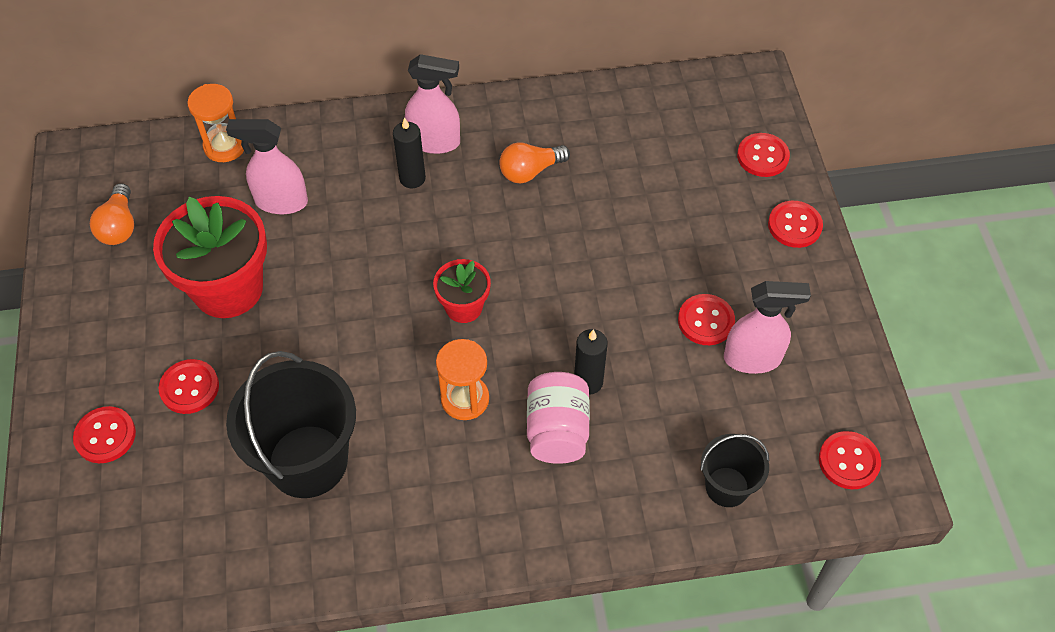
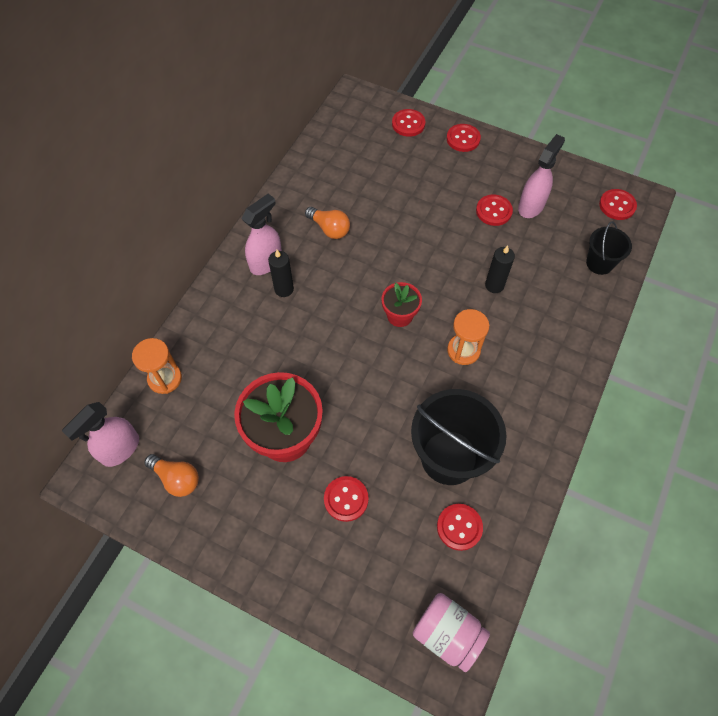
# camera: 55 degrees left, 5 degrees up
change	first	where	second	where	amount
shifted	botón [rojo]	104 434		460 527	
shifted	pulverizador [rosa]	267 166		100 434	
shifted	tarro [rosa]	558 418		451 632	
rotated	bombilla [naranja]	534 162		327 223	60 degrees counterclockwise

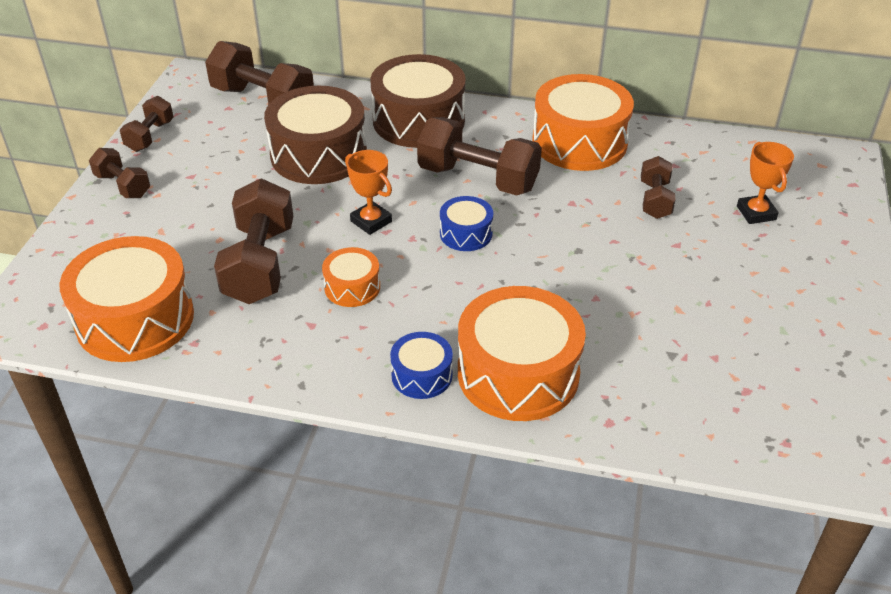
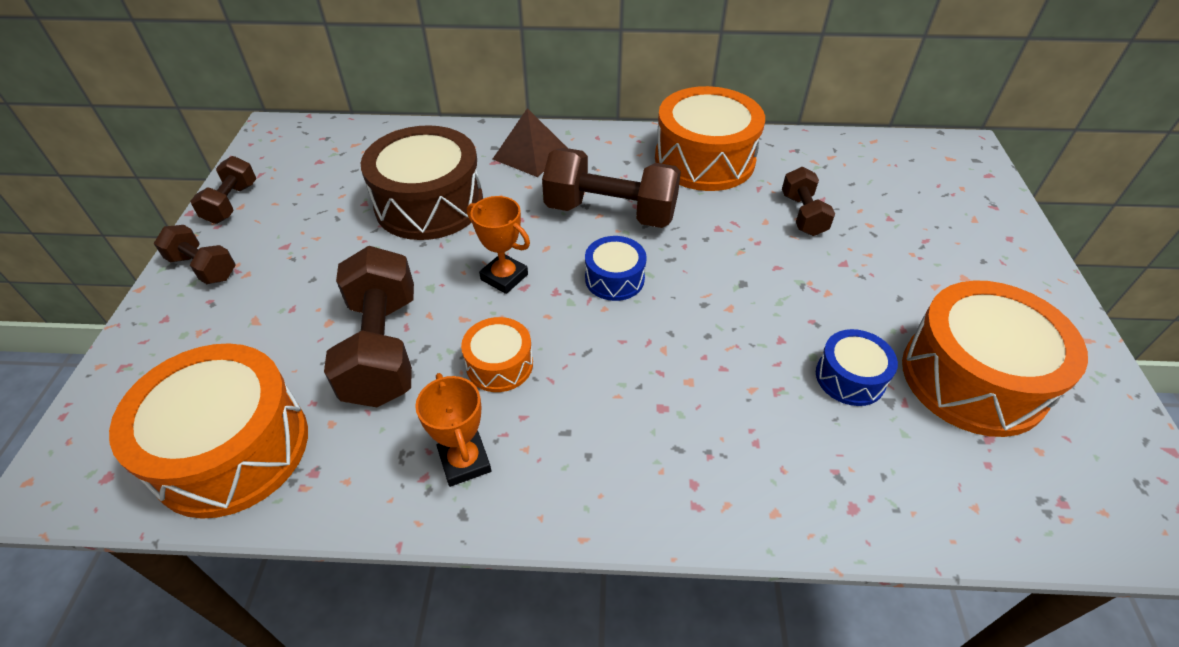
# camera: 10 degrees left, 5 degrees up
change	first	where	second	where	amount
gone	mancuerna [marrón]	259 73			
shifted	tambor [azul]	421 365		857 367	
shifted	tambor [naranja]	522 353		995 358	
shifted	trofeo [naranja]	765 183		453 430	
swapped	tambor [marrón]	418 101	pirámide [marrón]	530 142	

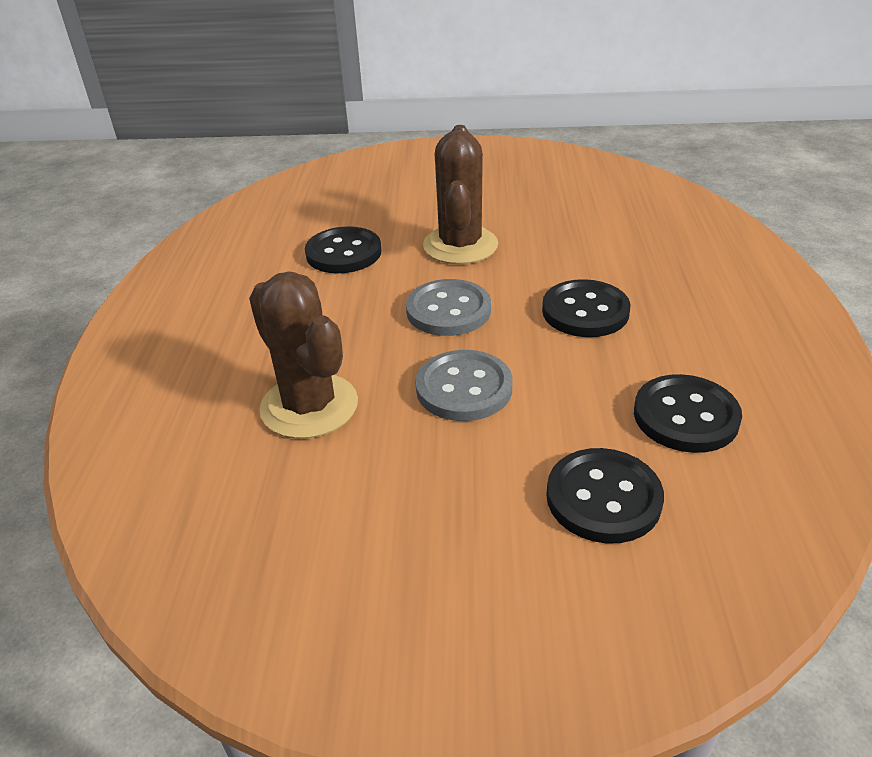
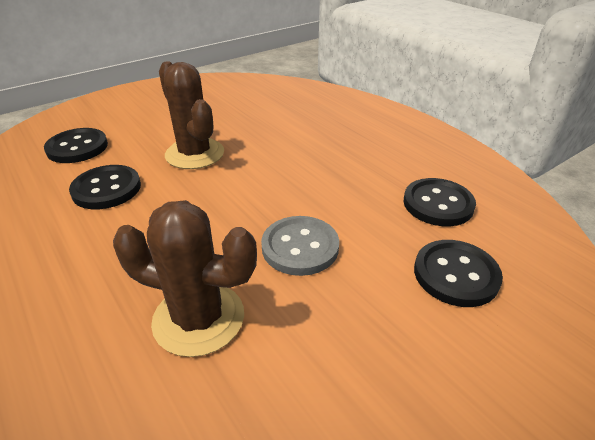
# camera: 40 degrees left, 0 degrees up
change	first	where	second	where	amount
gone	botón [gris]	448 307			
shifted	botón [negro]	586 308		76 145	

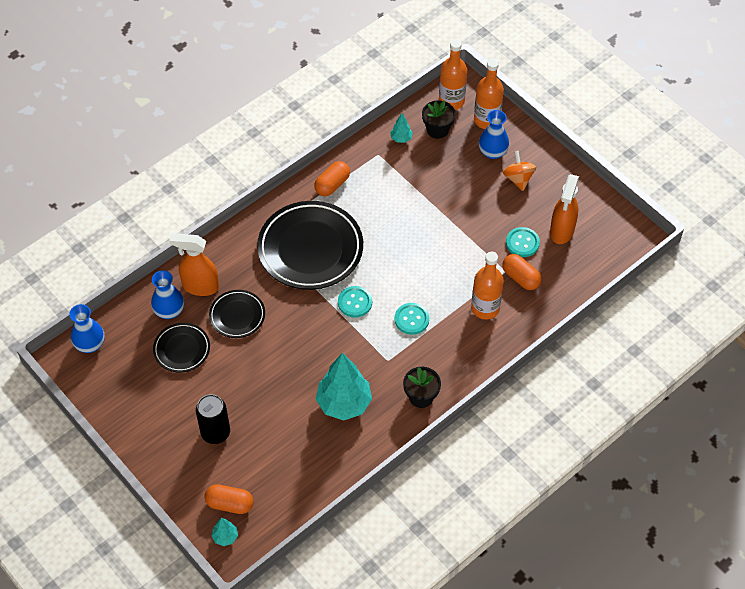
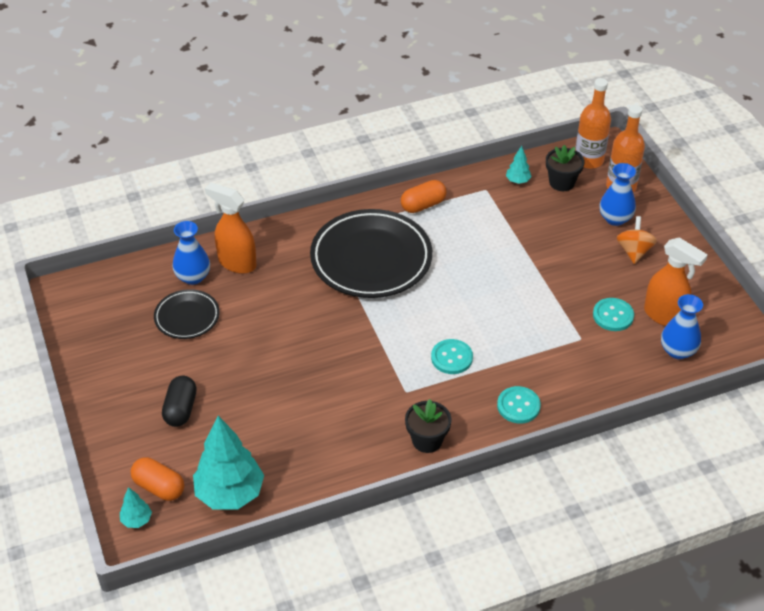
# camera: 20 degrees right, 10 degrees down
change	first	where	second	where	amount
gone	plato [negro]	237 314			
gone	botella [naranja]	487 286			
gone	cápsula [naranja]	522 272			
shifted	florero [azul]	87 328		682 326	
shifted	árbol [turquesa]	344 386		228 462	
shifted	botón [turquesa]	355 302		519 404	
swapped	lata [negro]	213 419	cápsula [negro]	179 401	
rotated	pulverizador [naranja]	564 209		676 281	90 degrees counterclockwise

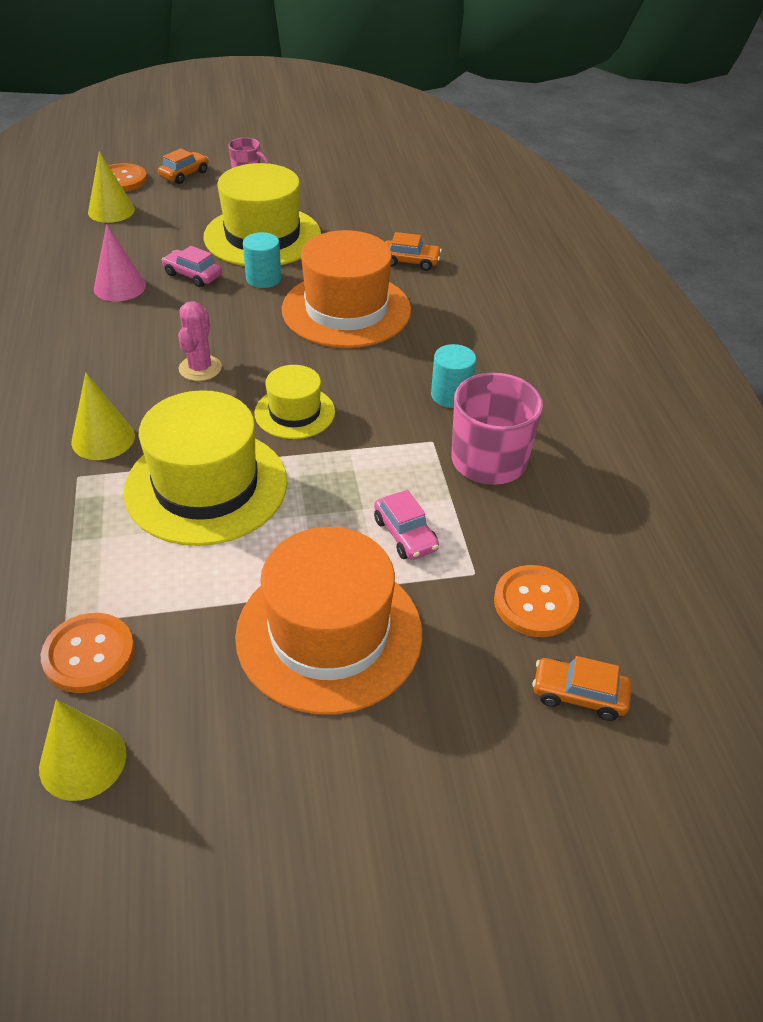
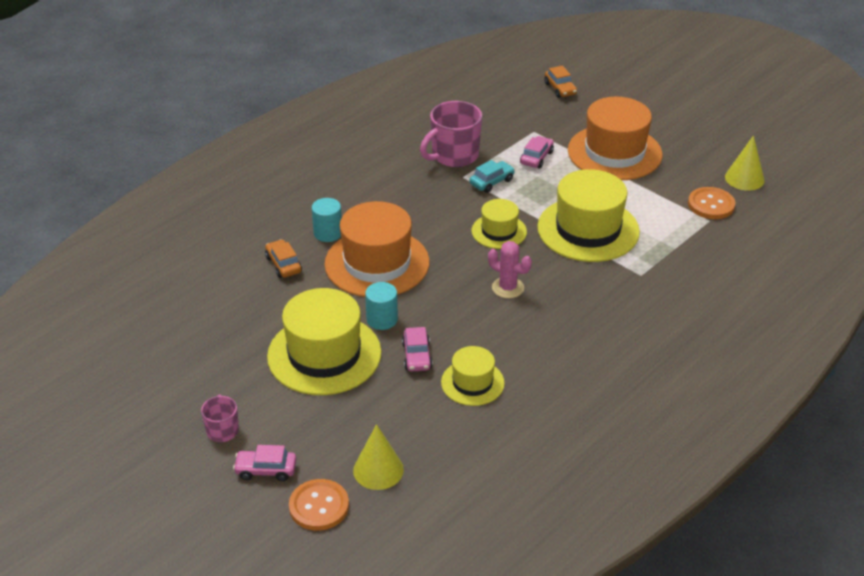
# camera: 125 degrees left, 5 degrees down
change	first	where	second	where	amount
gone	cono [amarillo]	103 416			
gone	botón [naranja]	536 601			
new			coche [turquesa]	492 176	
shifted	cilindro [turquesa]	453 376		327 220	
swapped	cono [rosa]	120 262	sombrero [amarillo]	473 376	
repainted	coche [naranja]	183 166	coche [rosa]	264 463	
rotated	cactus [rosa]	200 341		510 269	60 degrees clockwise

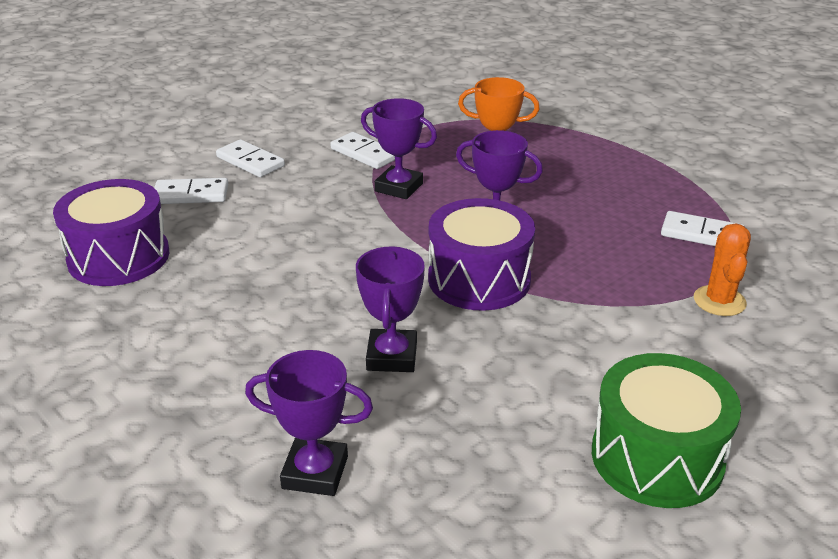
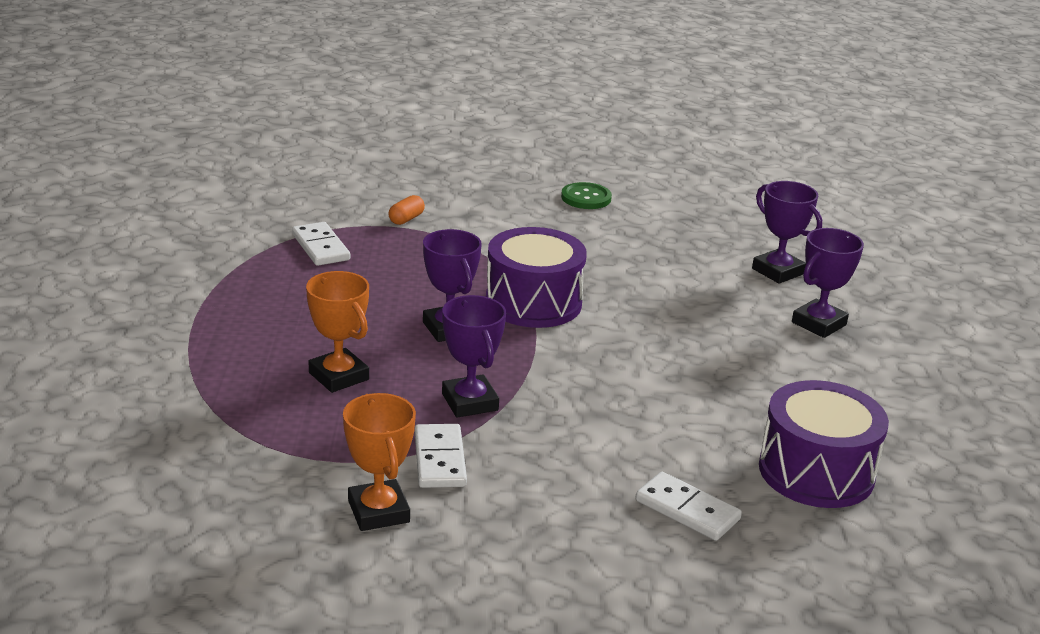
# camera: 140 degrees left, 5 degrees down
change	first	where	second	where	amount
gone	ficha de dominó [blanco]	250 158			
new			trofeo [naranja]	379 462	
shifted	trofeo [morado]	390 309		828 283	
swapped	tambor [verde]	666 430	botón [verde]	586 195	
swapped	cactus [naranja]	722 270	cápsula [naranja]	406 210	

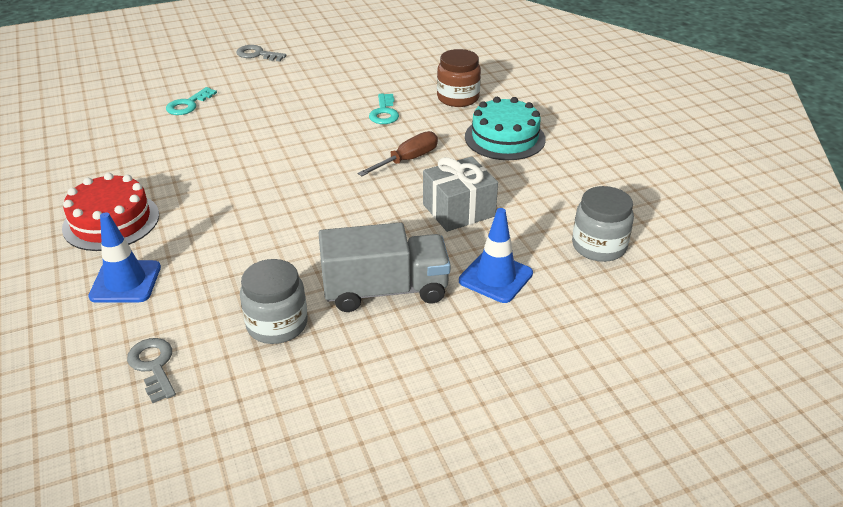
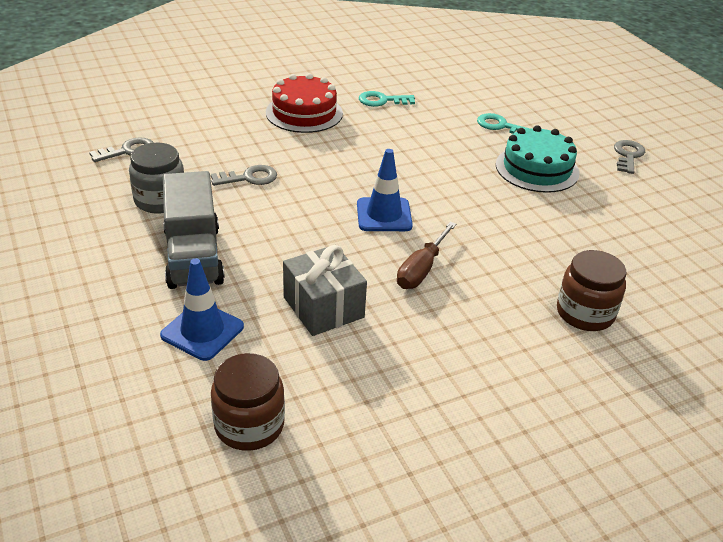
# camera: 85 degrees right, 0 degrees up
change	first	where	second	where	amount
new			llave [gris]	244 175	
shifted	cono de tráfico [azul]	124 257		385 190	
shifted	llave [turquesa]	384 109		387 99	
shifted	tarta [turquesa]	505 128		537 159	
repainted	tarro [gris]	603 224	tarro [marrón]	248 402	
rotated	destornillador [marrón]	398 153		426 255	75 degrees clockwise

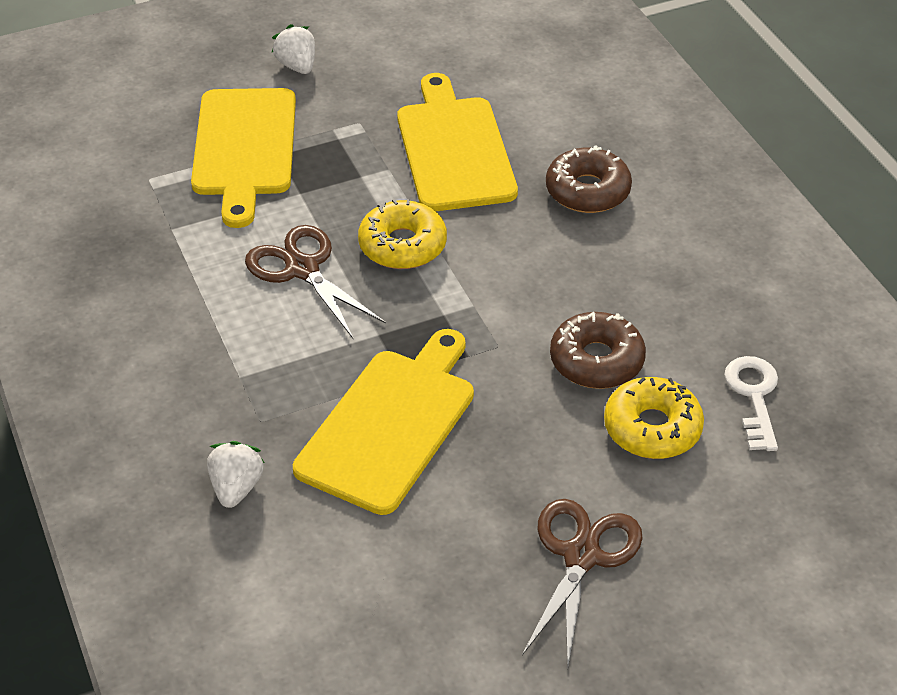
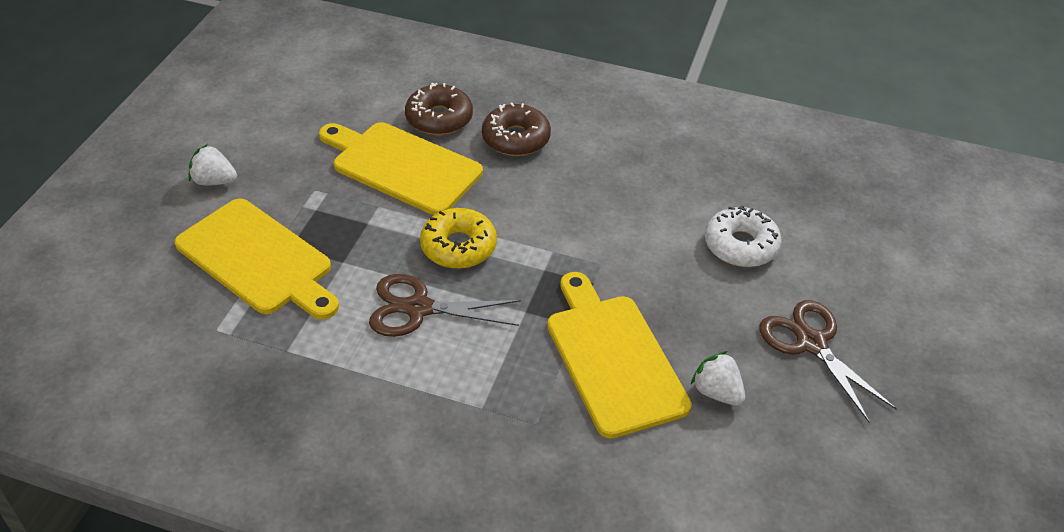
# camera: 50 degrees left, 0 degrees up
change	first	where	second	where	amount
gone	llave [blanco]	751 403			
shifted	fresa [blanco]	235 474		718 378	
shifted	rosquilla [marrón]	598 350		439 109	
repainted	rosquilla [amarillo]	654 418	rosquilla [blanco]	743 236	

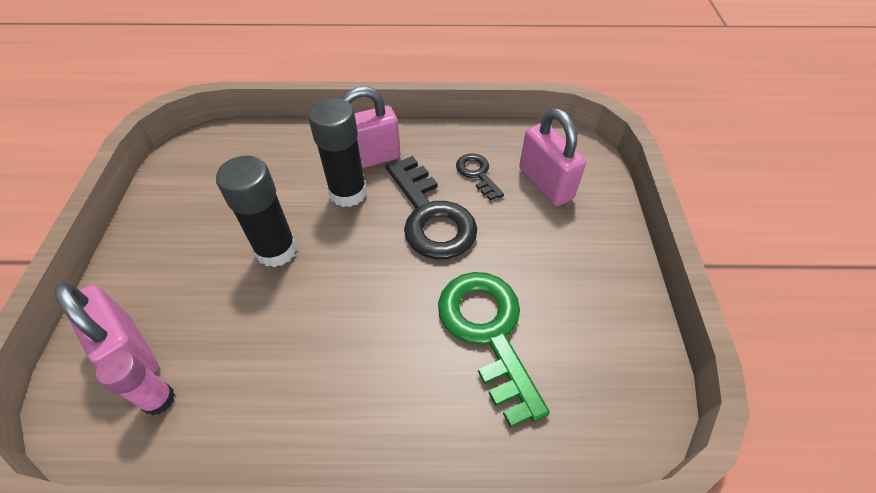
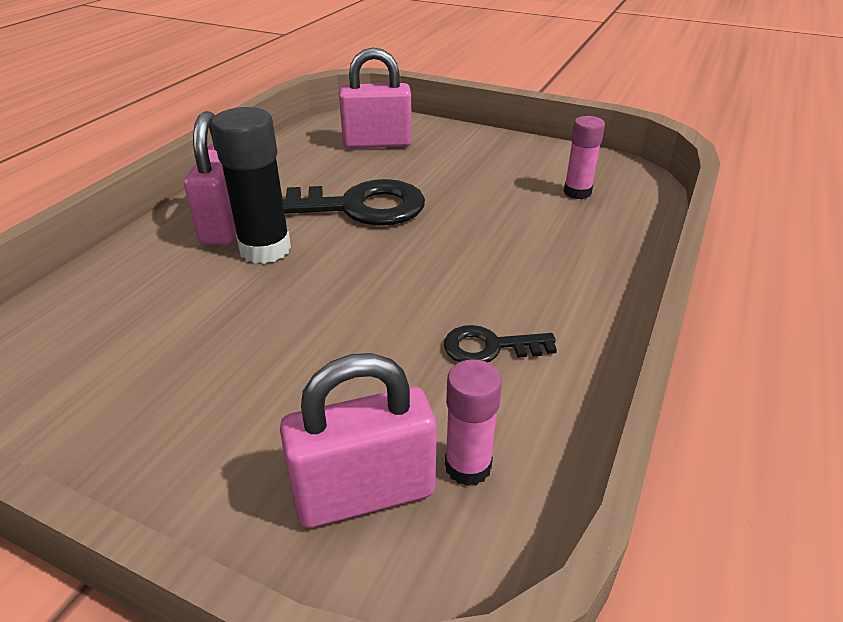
# camera: 65 degrees left, 15 degrees down
change	first	where	second	where	amount
gone	barra de pegamento [negro]	256 211			
gone	llave [verde]	494 350			
new			barra de pegamento [rosa]	584 157	
shifted	llave [negro]	480 177		500 344	

